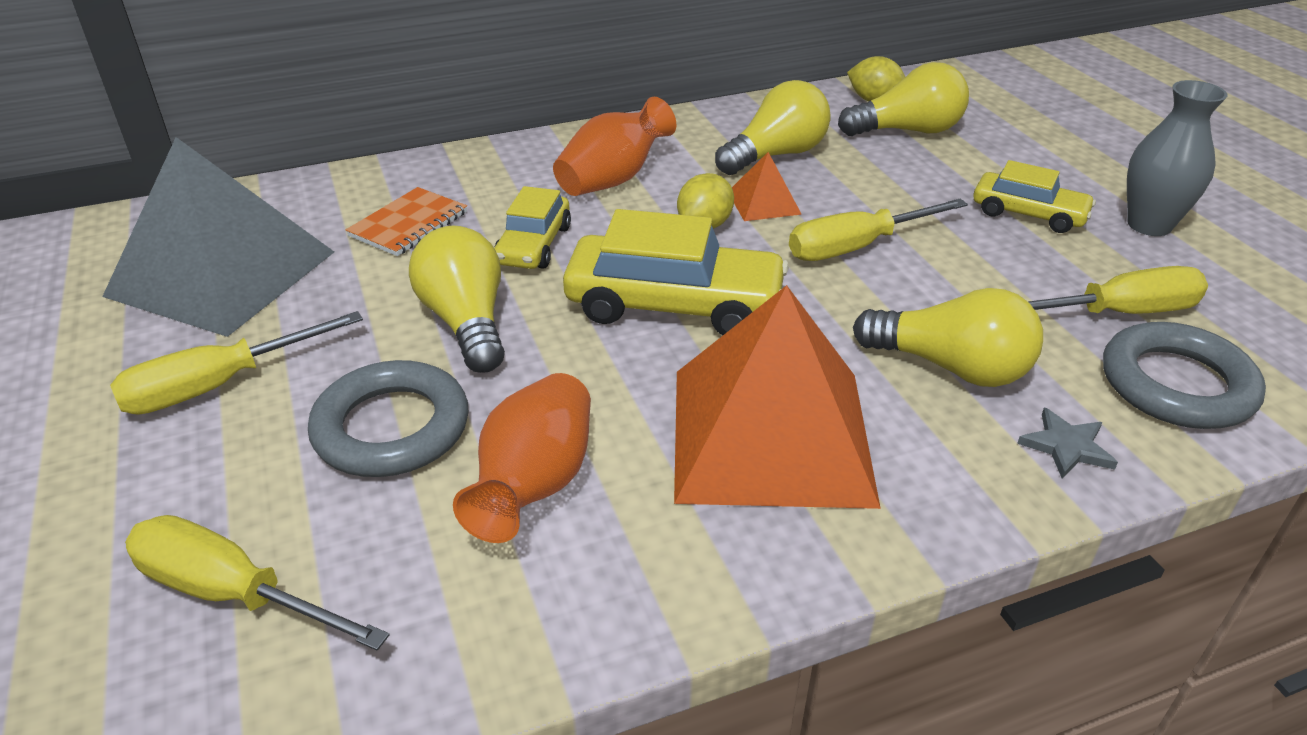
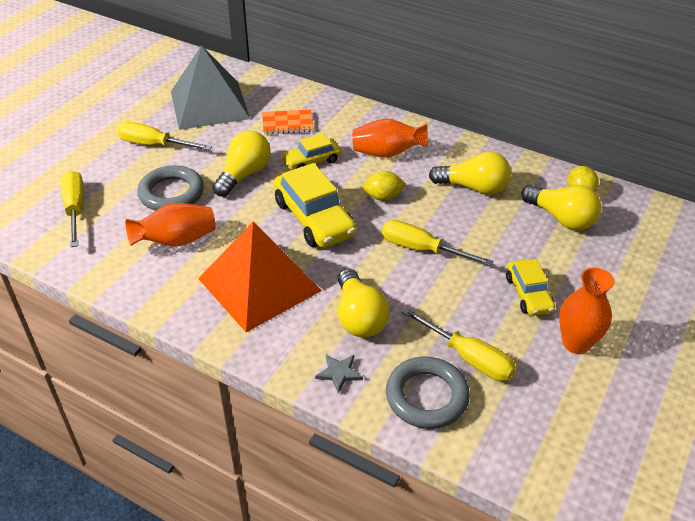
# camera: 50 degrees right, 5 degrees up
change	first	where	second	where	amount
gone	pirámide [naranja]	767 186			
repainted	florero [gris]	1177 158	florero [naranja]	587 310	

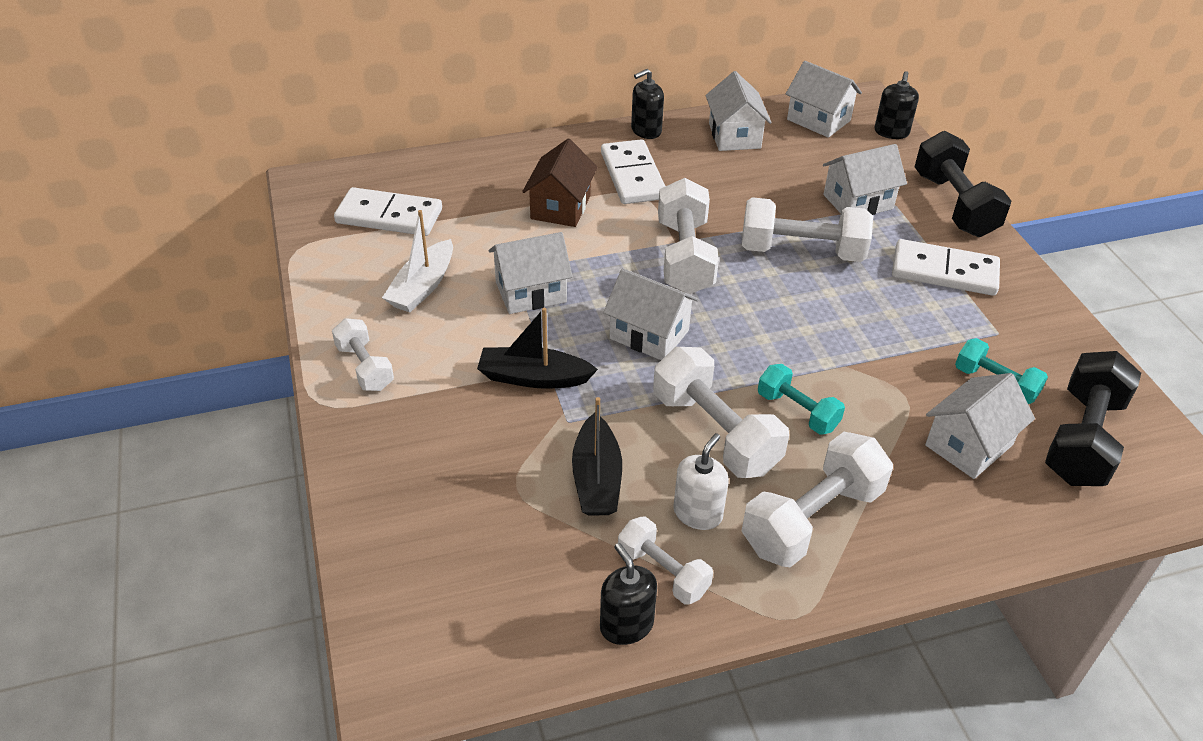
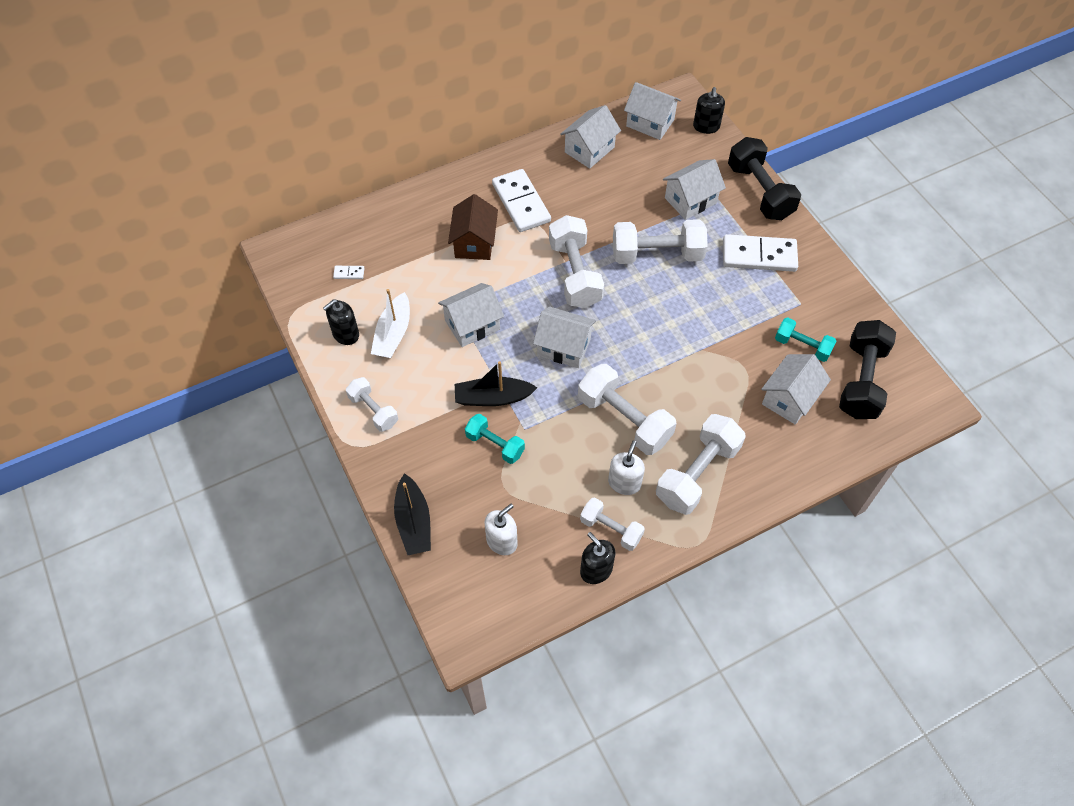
# camera: 10 degrees left, 15 degrees up
change	first	where	second	where	amount
new			dispensador de jabón [blanco]	501 529	
shifted	barco [negro]	597 456		412 514	
shifted	dispensador de jabón [negro]	647 104		341 322	
shifted	mancuerna [turquesa]	801 399		495 439	
rotated	casa [blanco]	739 111		590 137	60 degrees clockwise
scaled	ficha de dominó [blanco]	388 211		348 272	x0.40

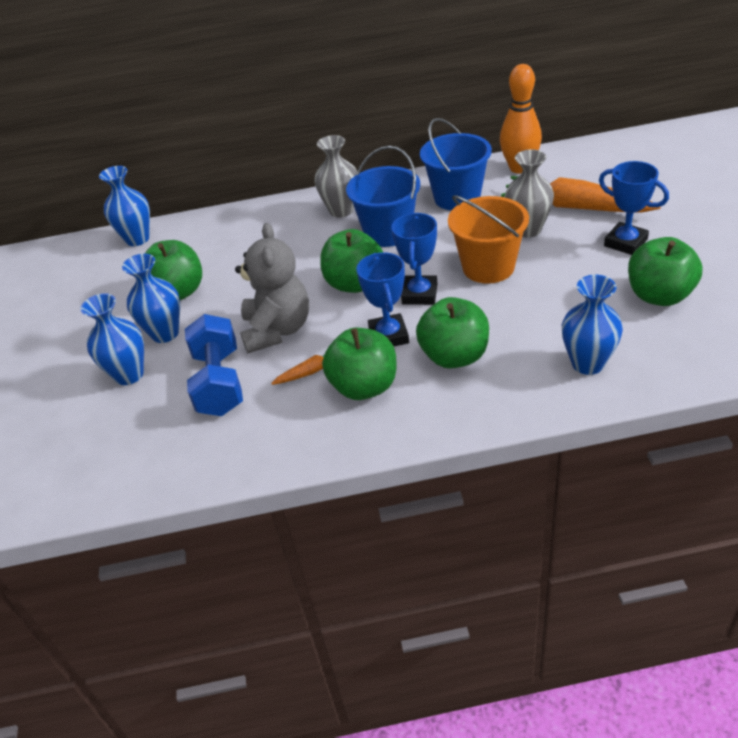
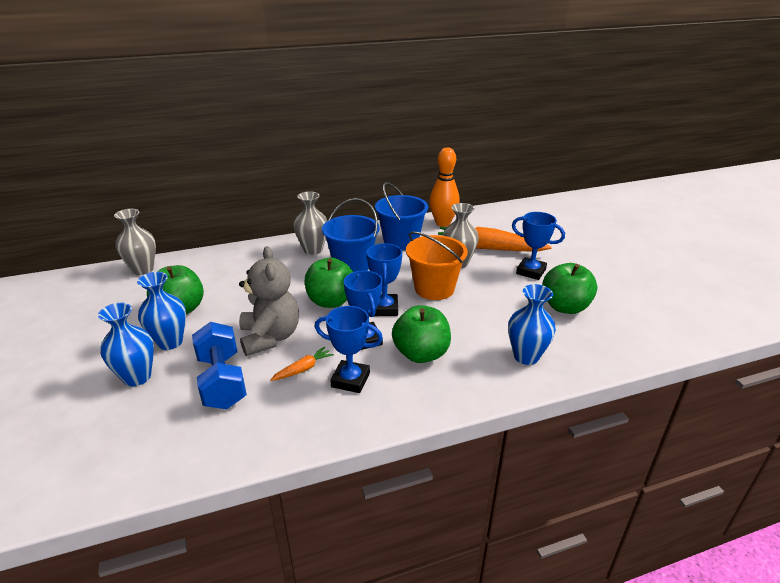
# camera: 15 degrees left, 10 degrees down
change	first	where	second	where	amount
swapped	manzana [verde]	359 364	trofeo [azul]	349 349	
repainted	florero [azul]	124 206	florero [gris]	135 242	

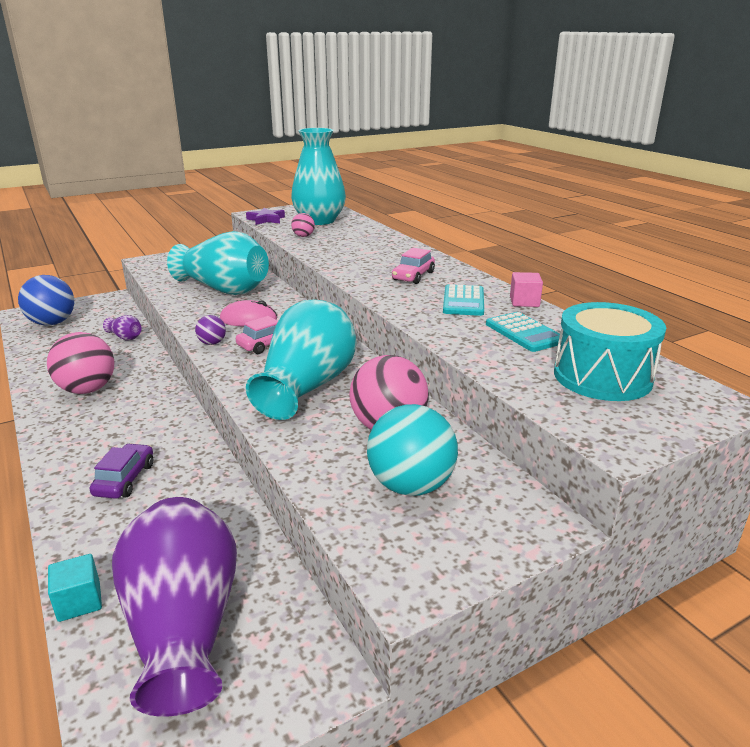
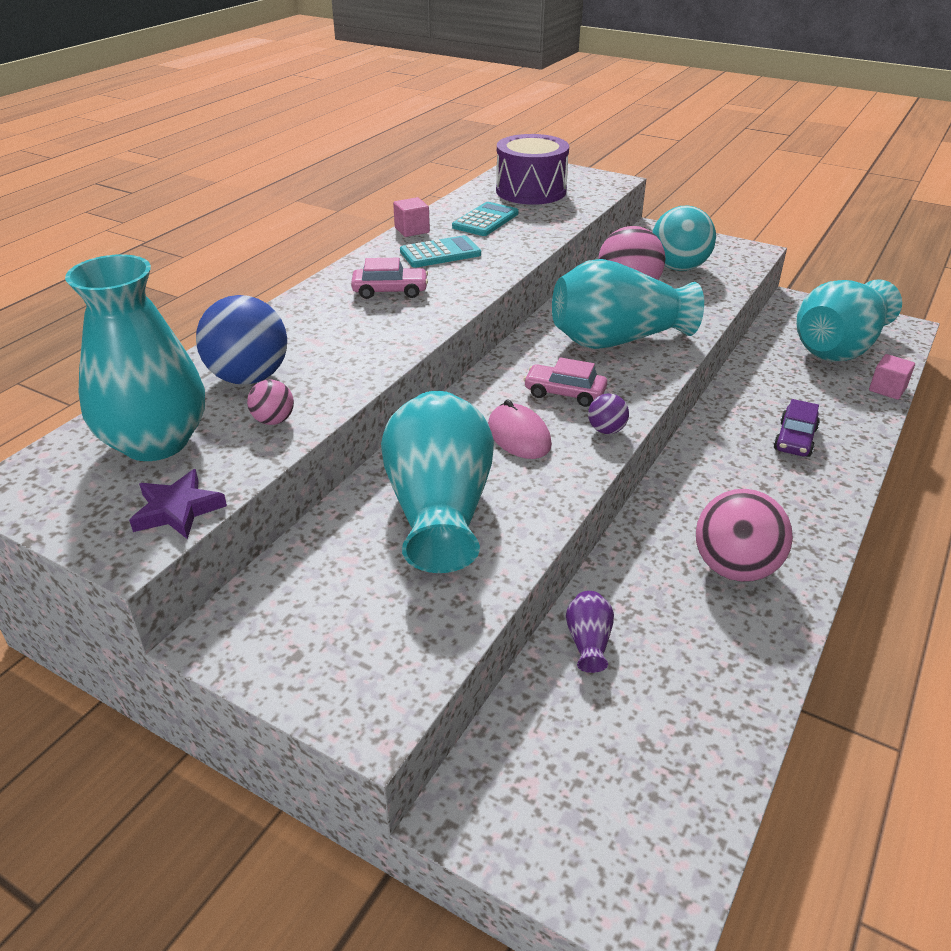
# camera: 120 degrees left, 10 degrees up
change	first	where	second	where	amount
shifted	pelota [azul]	46 300		241 340	
repainted	cubo [turquesa]	75 588	cubo [rosa]	892 377	
repainted	florero [morado]	174 607	florero [turquesa]	849 320	
repainted	tambor [turquesa]	610 351	tambor [morado]	532 169	
rotated	coche [morado]	121 471		796 428	45 degrees counterclockwise

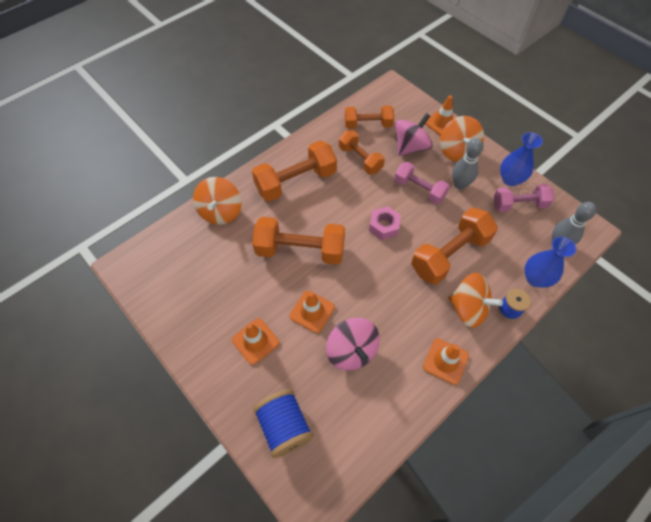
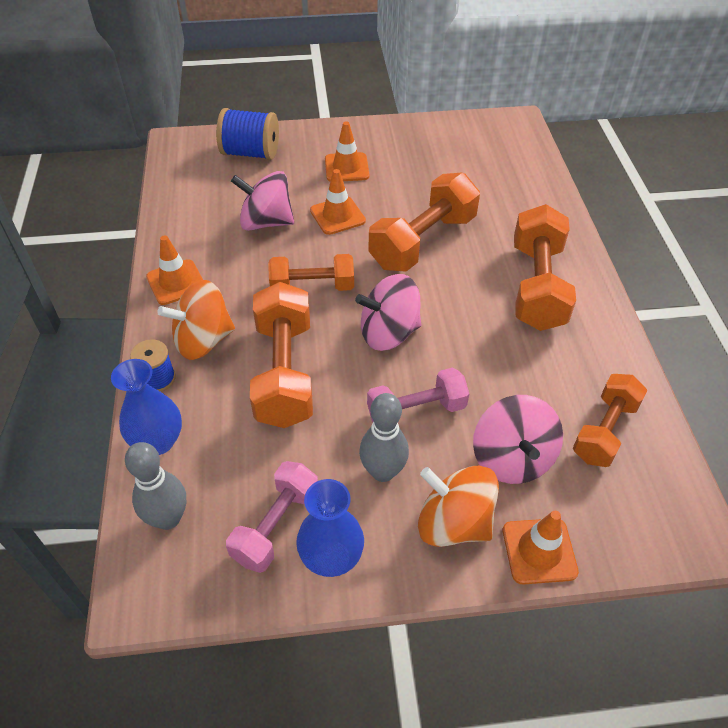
# camera: 125 degrees right, 10 degrees down
change	first	where	second	where	amount
gone	peonza [naranja]	217 201			
shifted	mancuerna [naranja]	362 152		311 272	
swapped	tuerca [rosa]	385 223	peonza [rosa]	388 312	

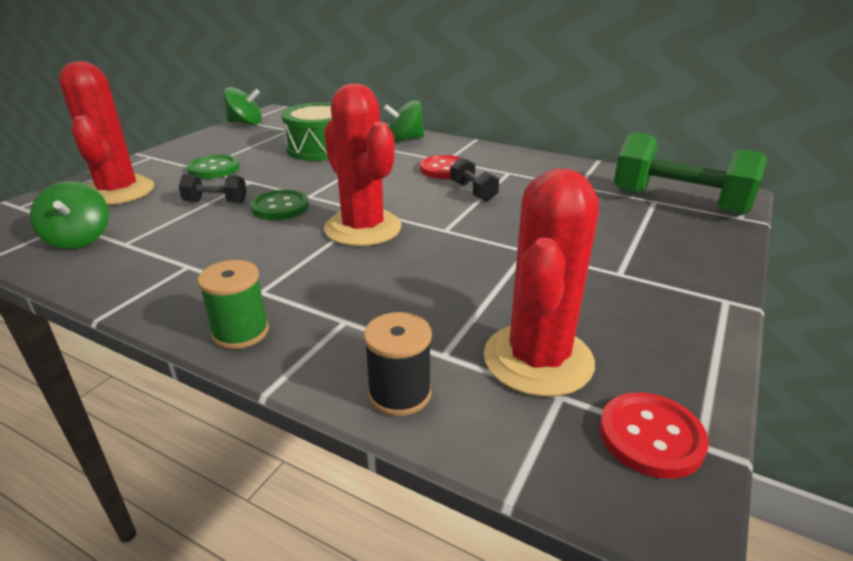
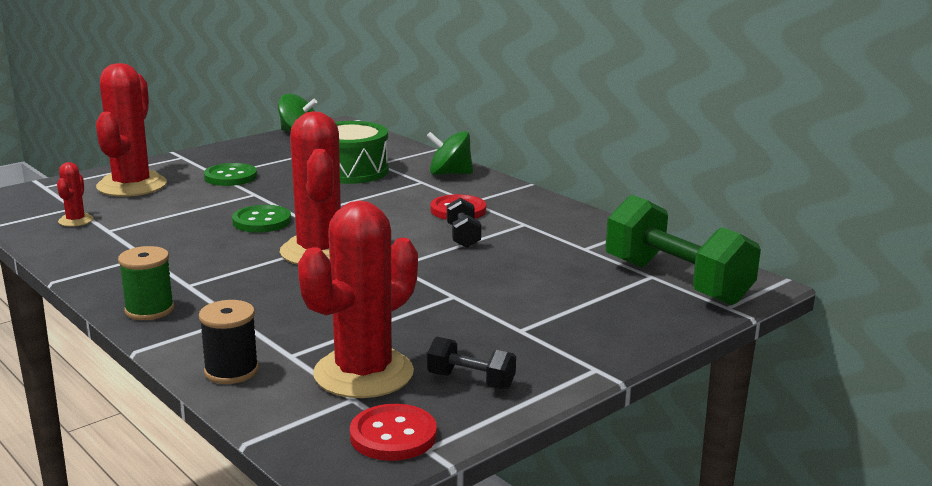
# camera: 20 degrees right, 10 degrees down
change	first	where	second	where	amount
shifted	mancuerna [negro]	213 188		471 363	
swapped	peonza [verde]	69 215	cactus [rojo]	75 194	

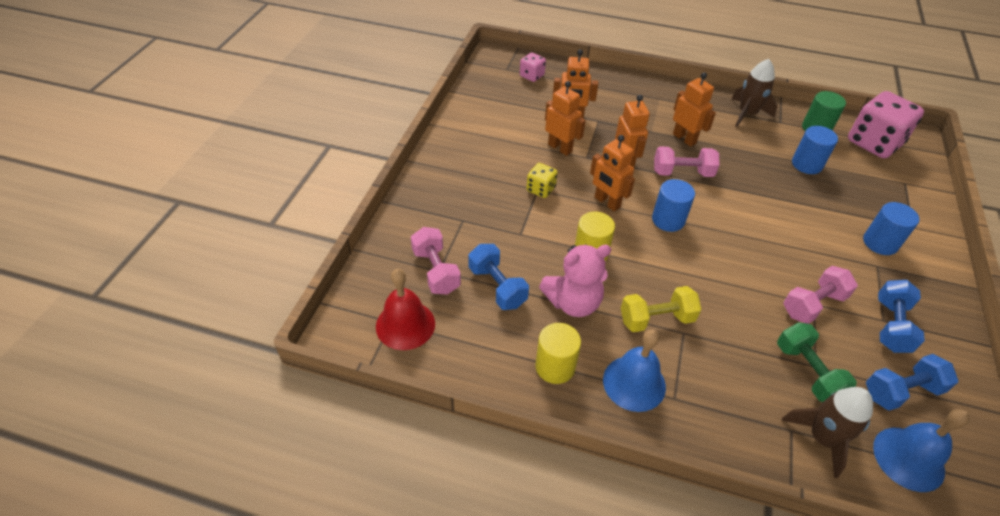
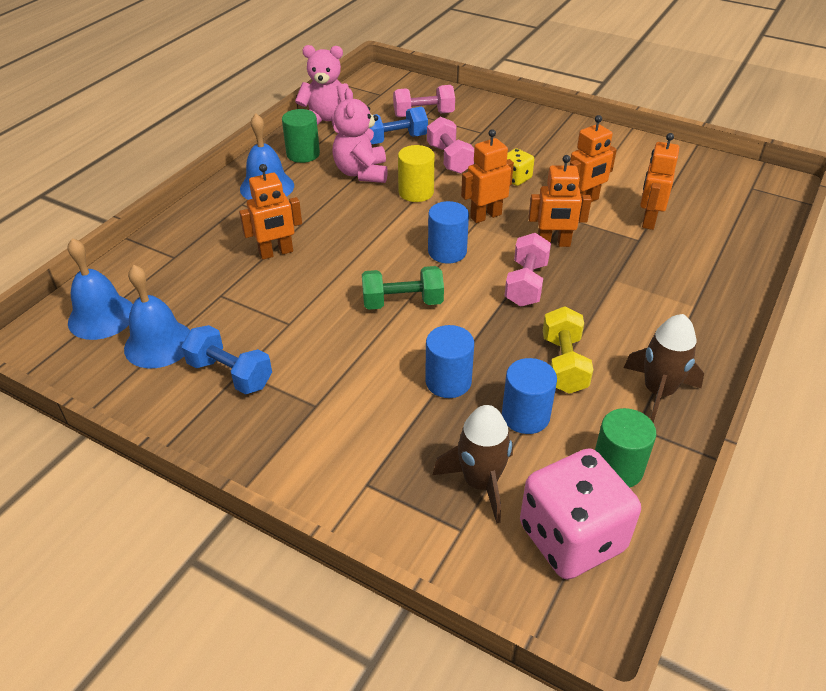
# camera: 105 degrees right, 5 degrees down
change	first	where	second	where	amount
gone	campana [rojo]	405 309			
gone	dado [rosa]	533 67			
new			osito [rosa]	322 89	
shifted	mancuerna [amarillo]	661 309		568 350	
shifted	robot [naranja]	694 109		270 212	
shifted	mancuerna [verde]	817 362		403 288	
shifted	cohete [marrón]	827 432		473 464	
shifted	mancuerna [rosa]	820 295		450 145	
shifted	cilindro [azul]	891 228		449 361	
swapped	mancuerna [azul]	912 382	campana [azul]	157 316	
repainted	cilindro [amarillo]	558 353	cilindro [verde]	301 136	

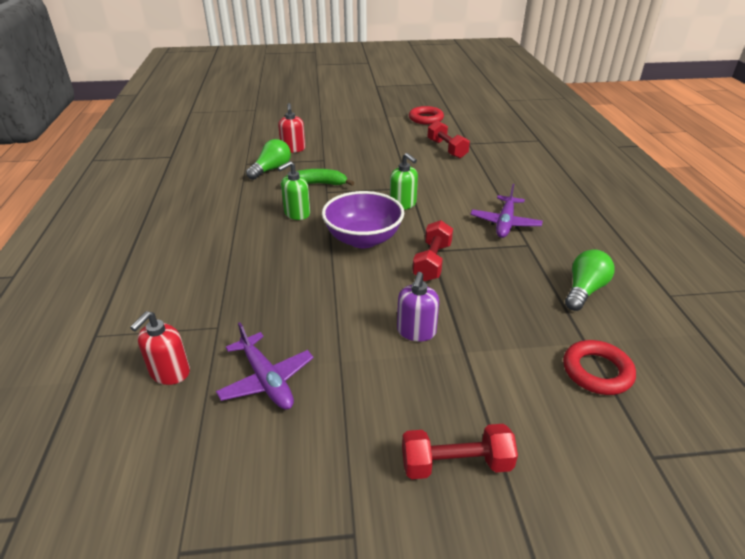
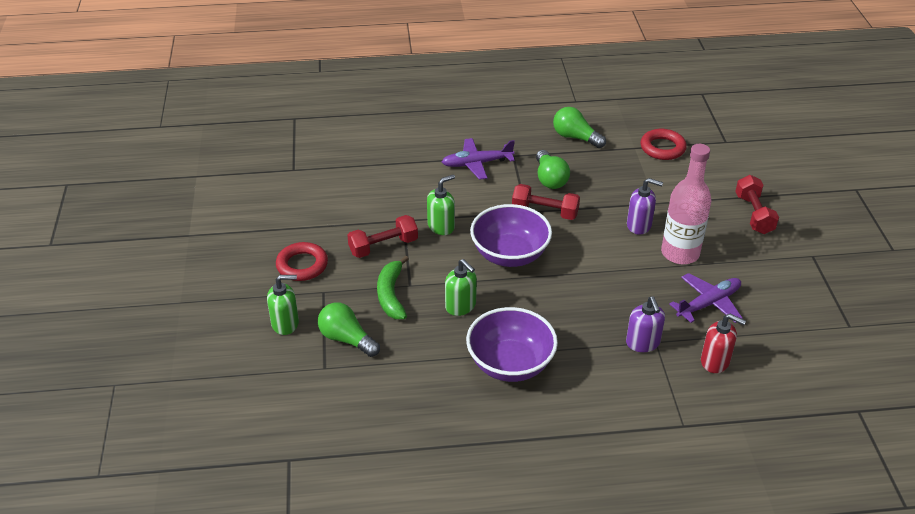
# camera: 90 degrees left, 5 degrees up
change	first	where	second	where	amount
new			cuenco [morado]	512 344	
new			bombilla [verde]	553 169	
new			dispensador de jabón [morado]	645 324	
new			botella [rosa]	686 204	
shifted	anillo [rojo]	426 115		302 261	
shifted	mancuerna [rojo]	449 139		382 236	
repainted	dispensador de jabón [rojo]	291 128	dispensador de jabón [verde]	283 305	
rotated	avión [morado]	506 211		478 159	150 degrees clockwise

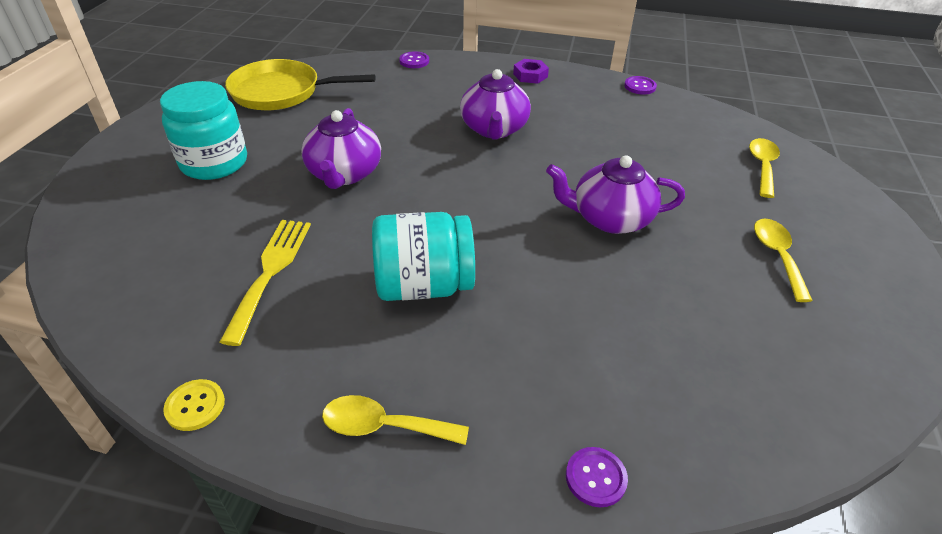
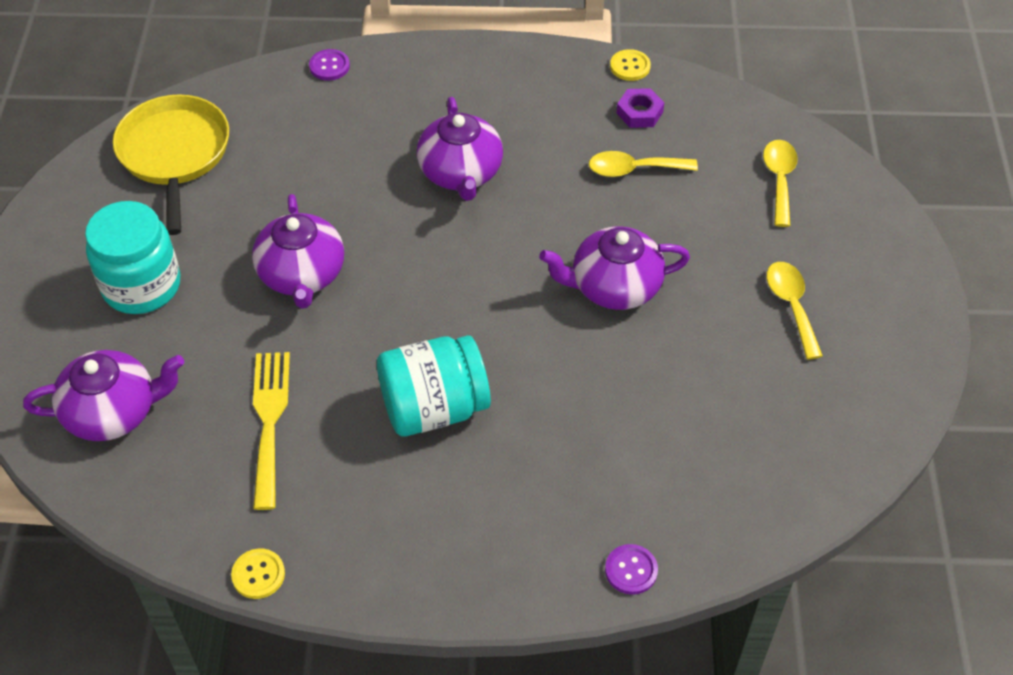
# camera: 10 degrees left, 10 degrees up
change	first	where	second	where	amount
new			tetera [morado]	103 395	
shifted	cuchara [amarillo]	395 420		643 164	
shifted	tuerca [morado]	531 71		640 108	
repainted	botón [morado]	640 85	botón [amarillo]	630 65	
rotated	sartén [amarillo]	300 84		171 164	90 degrees clockwise

